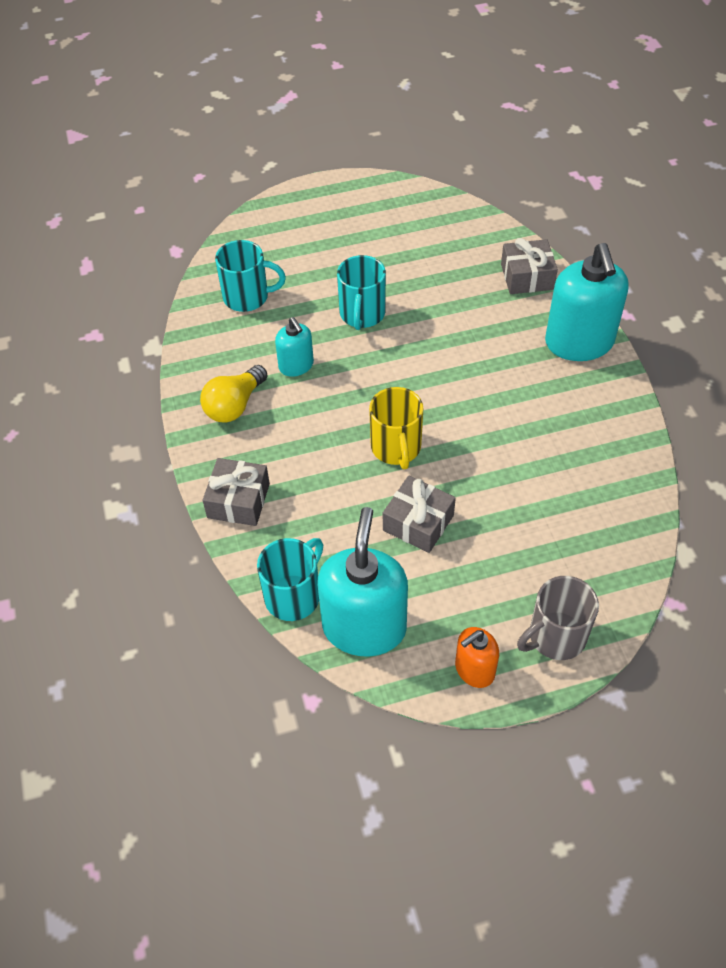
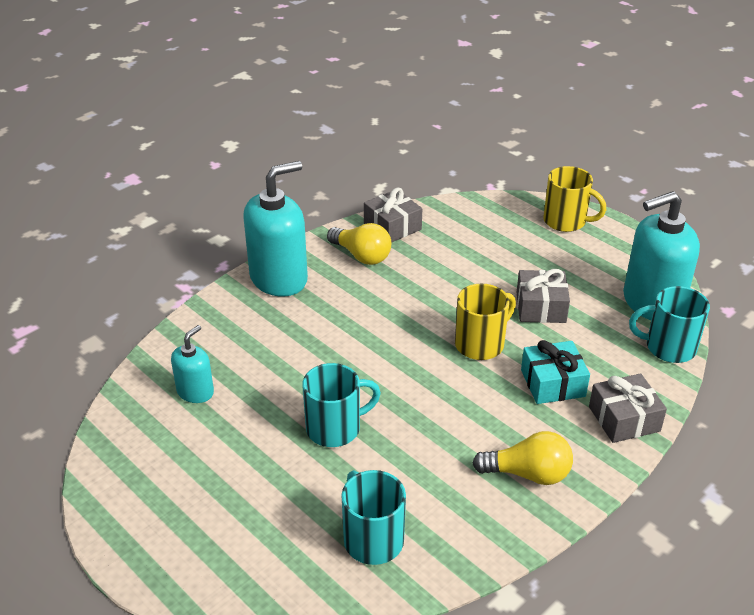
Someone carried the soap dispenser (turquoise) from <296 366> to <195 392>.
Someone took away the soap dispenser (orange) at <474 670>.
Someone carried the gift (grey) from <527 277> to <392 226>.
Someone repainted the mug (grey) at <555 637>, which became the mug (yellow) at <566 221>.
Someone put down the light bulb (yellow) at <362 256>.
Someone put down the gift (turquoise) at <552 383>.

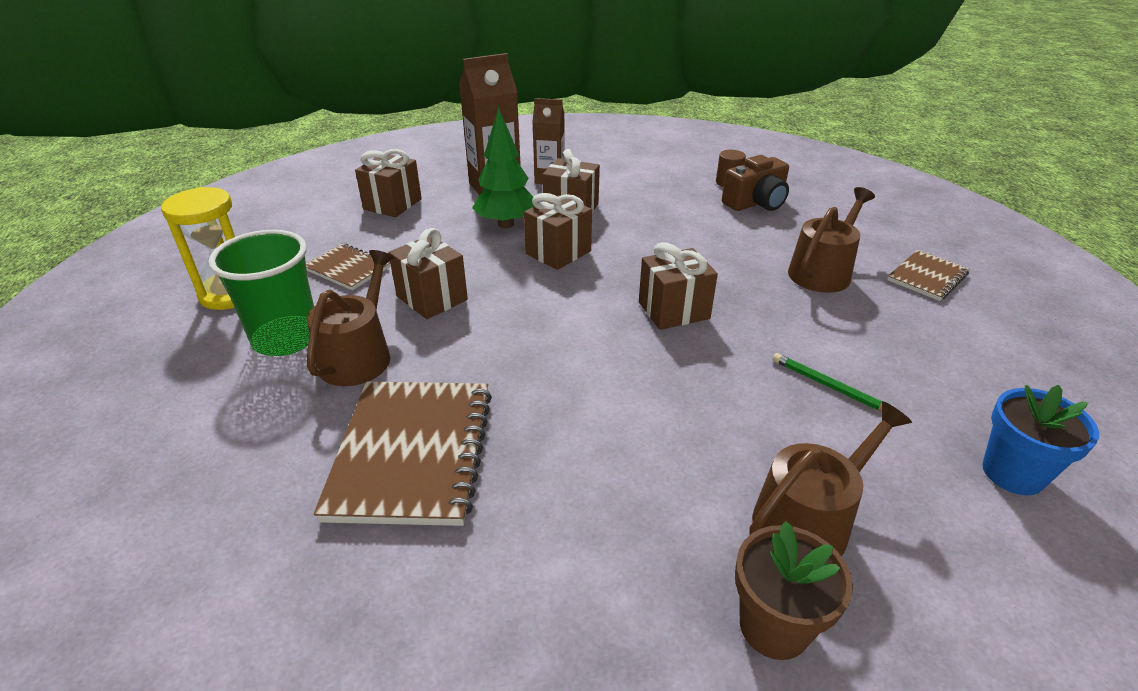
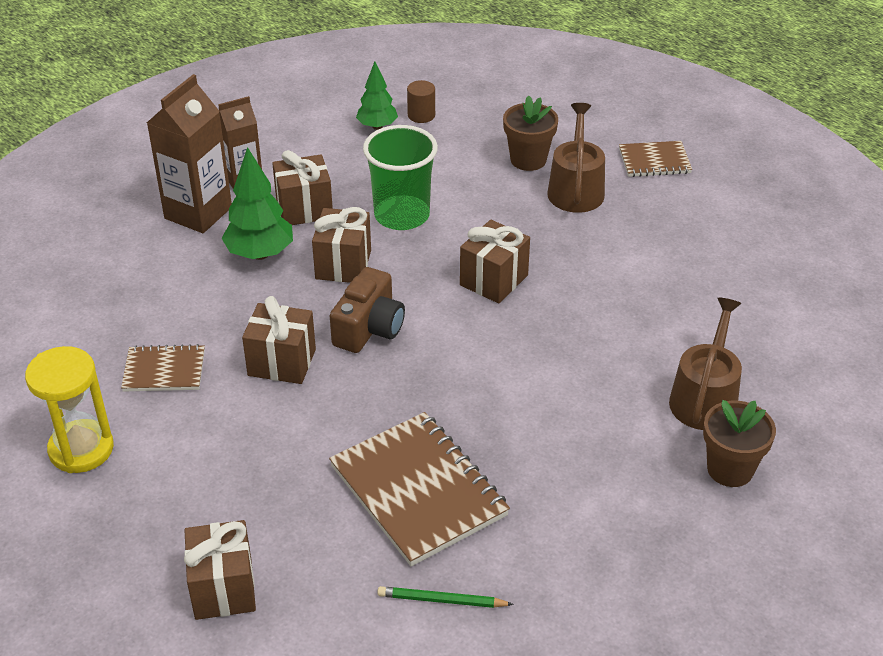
Someone carried the cup (green) from <286 338> to <402 215>.
Someone took away the watering can (brown) at <359 355>.
Someone carried the gift (brown) from <392 204> to <223 588>.
Someone carried the camera (brown) from <756 203> to <369 328>.
Someone carried the pencil (green) from <829 386> to <442 600>.
Someone rotated the notebook (brown) at <927 277> by 75 degrees clockwise.
Someone took away the flower pot (blue) at <1012 473>.
Someone put down the tree (green) at <377 126>.
Someone put down the flower pot (brown) at <528 160>.

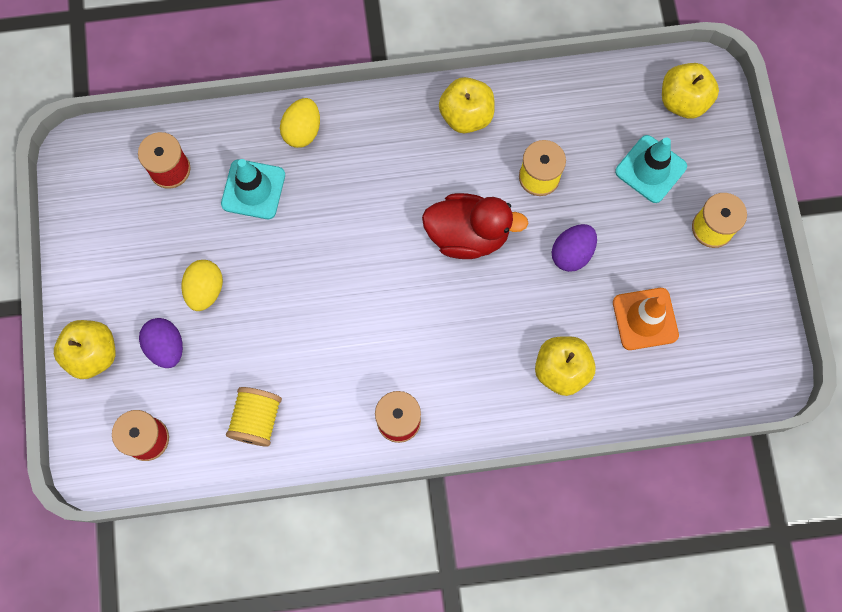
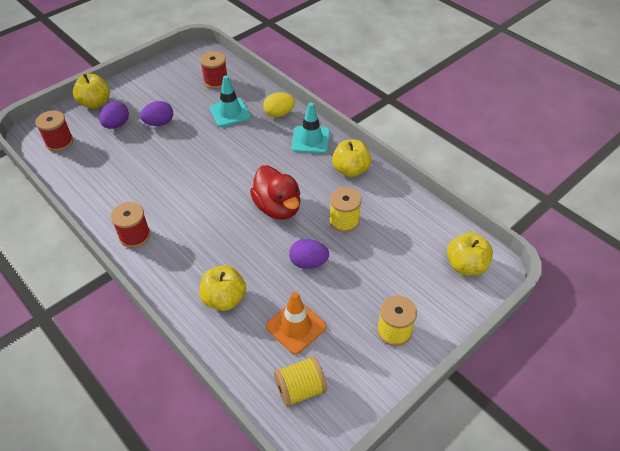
Someone repainted the egg (yellow) at <205 290>, which became the egg (purple) at <159 123>.
Someone carried the spool (yellow) from <257 420> to <300 389>.
Someone carried the traffic cone (turquoise) from <650 169> to <310 140>.

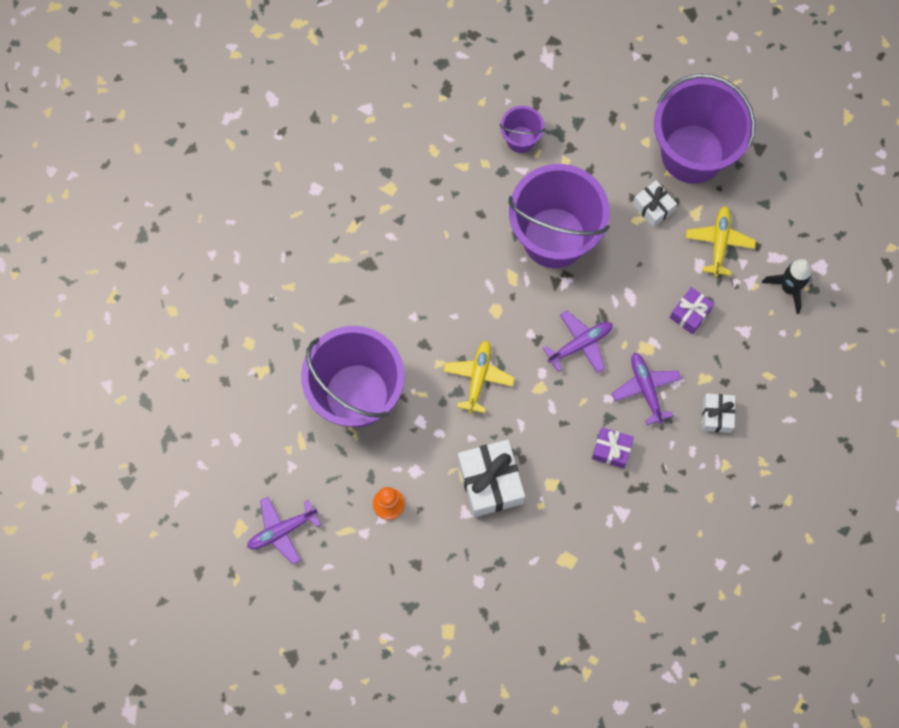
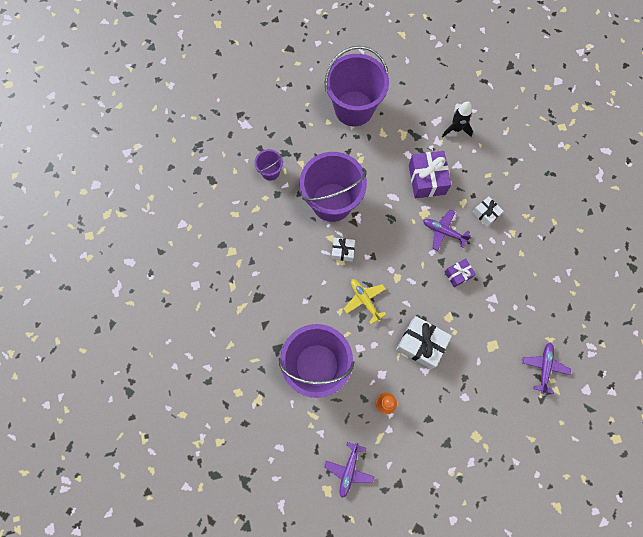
Someone carried the plane (purple) from <580 344> to <544 367>.
Someone carried the gift (white) from <653 207> to <342 251>.
Someone scaled the gift (purple) at <690 313> by 1.78.
Someone took away the plane (yellow) at <719 242>.

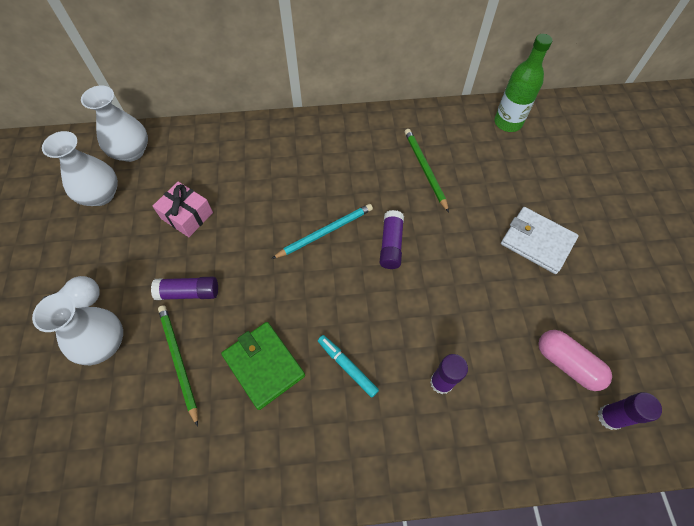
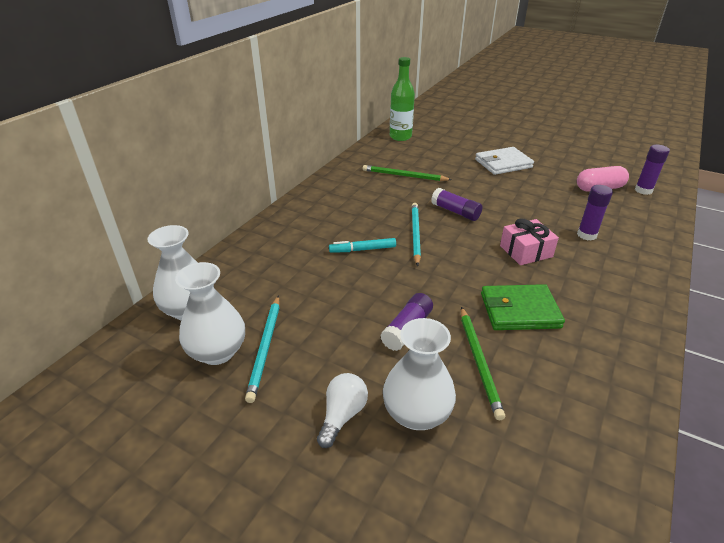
Someone carried the gift (pink) from <187 215> to <526 251>.
Someone rotated the pencil (green) at <178 361> by 105 degrees counterclockwise.
Someone carried the marker (turquoise) from <347 366> to <362 249>.
Someone put down the pencil (turquoise) at <265 348>.

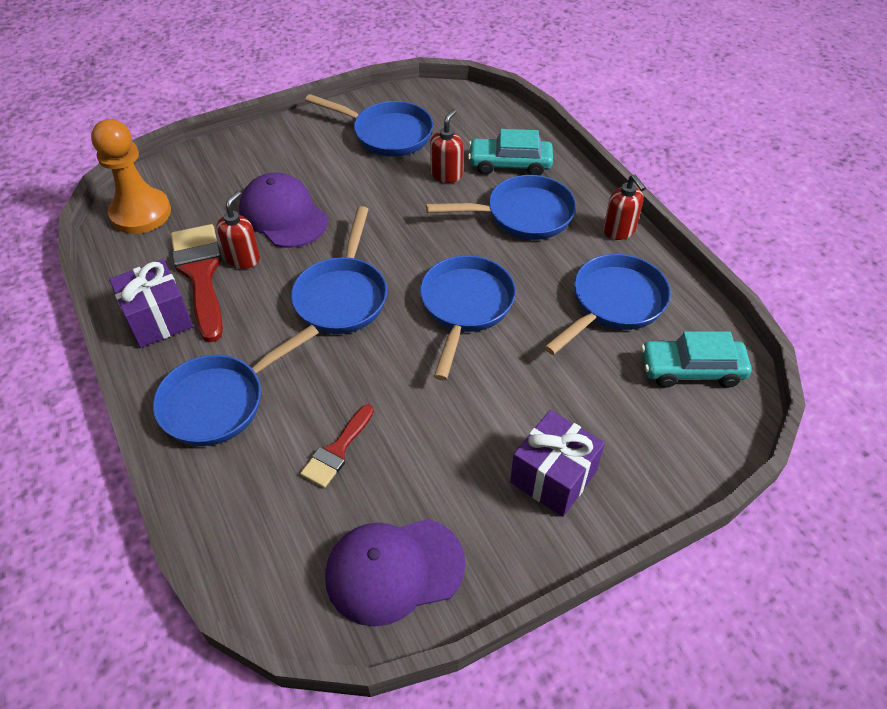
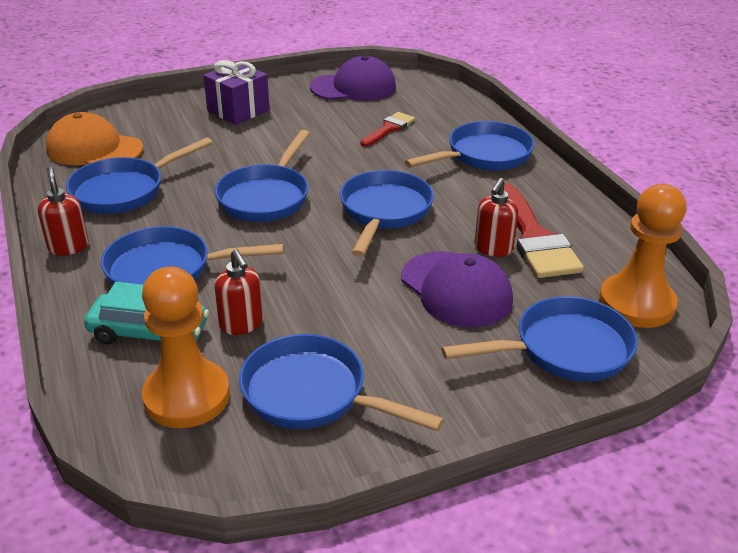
Someone took away the gift (purple) at <158 319>.
Someone rotated the soap dispenser (red) at <446 174> by 60 degrees counterclockwise.
Someone swapped the car (turquoise) at <691 370> for the cap (orange) at <94 149>.
Someone put down the pawn (orange) at <187 396>.
Someone put down the pan (blue) at <564 349>.

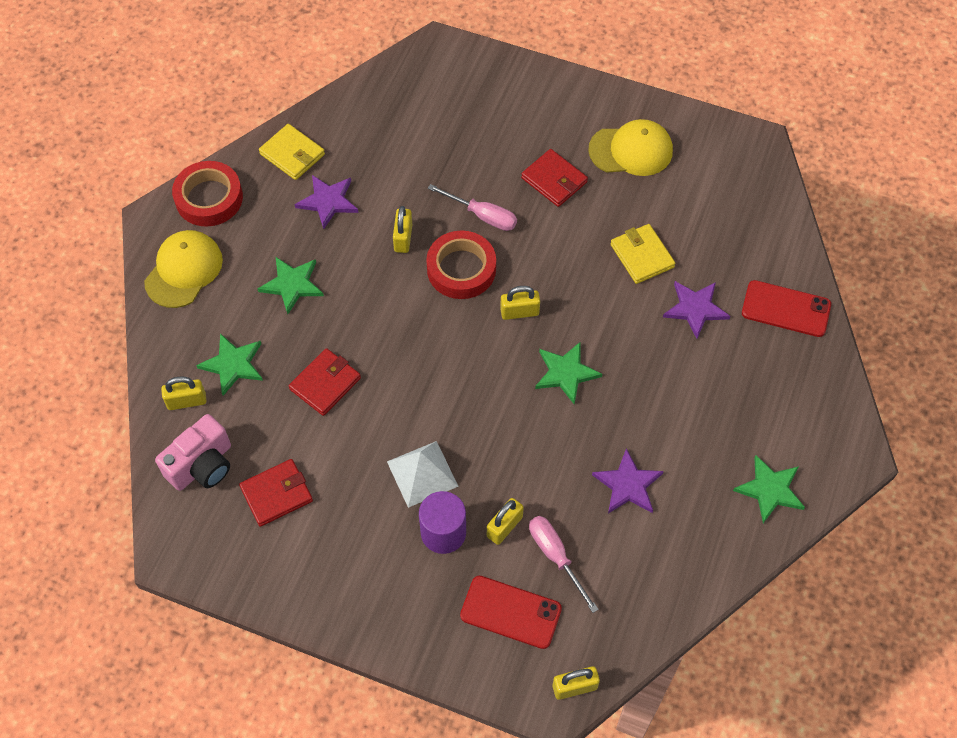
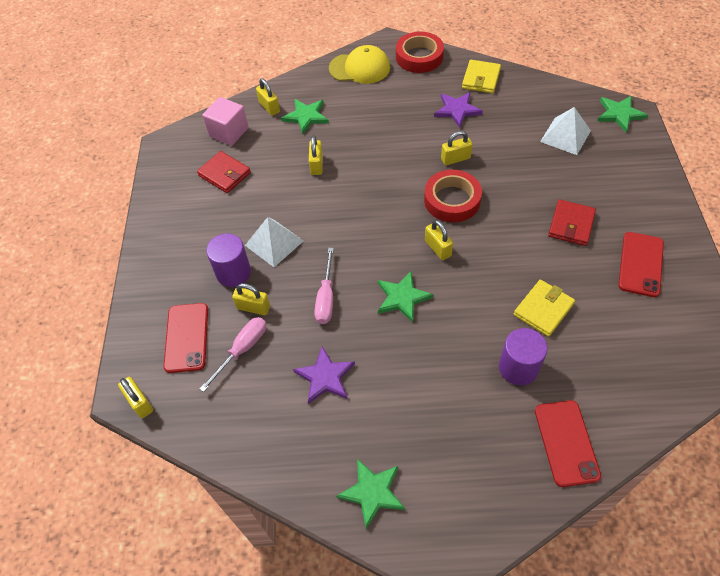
Someone swapped the camera (pink) at <202 465> for the cube (pink) at <229 132>.
Someone carried the star (green) from <292 285> to <619 114>.
Someone swapped the wallet (red) at <325 383> for the padlock (yellow) at <316 165>.
Someone carried the screwdriver (pink) from <482 216> to <326 298>.
Someone swapped the cap (yellow) at <631 150> for the phone (red) at <640 264>.
Someone swapped the star (purple) at <695 309> for the cylinder (purple) at <518 368>.
Someone put down the pyramid (white) at <565 136>.

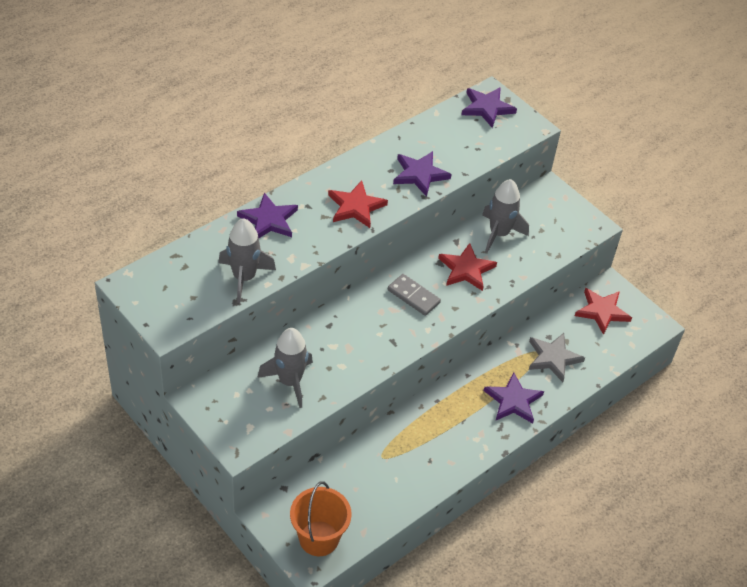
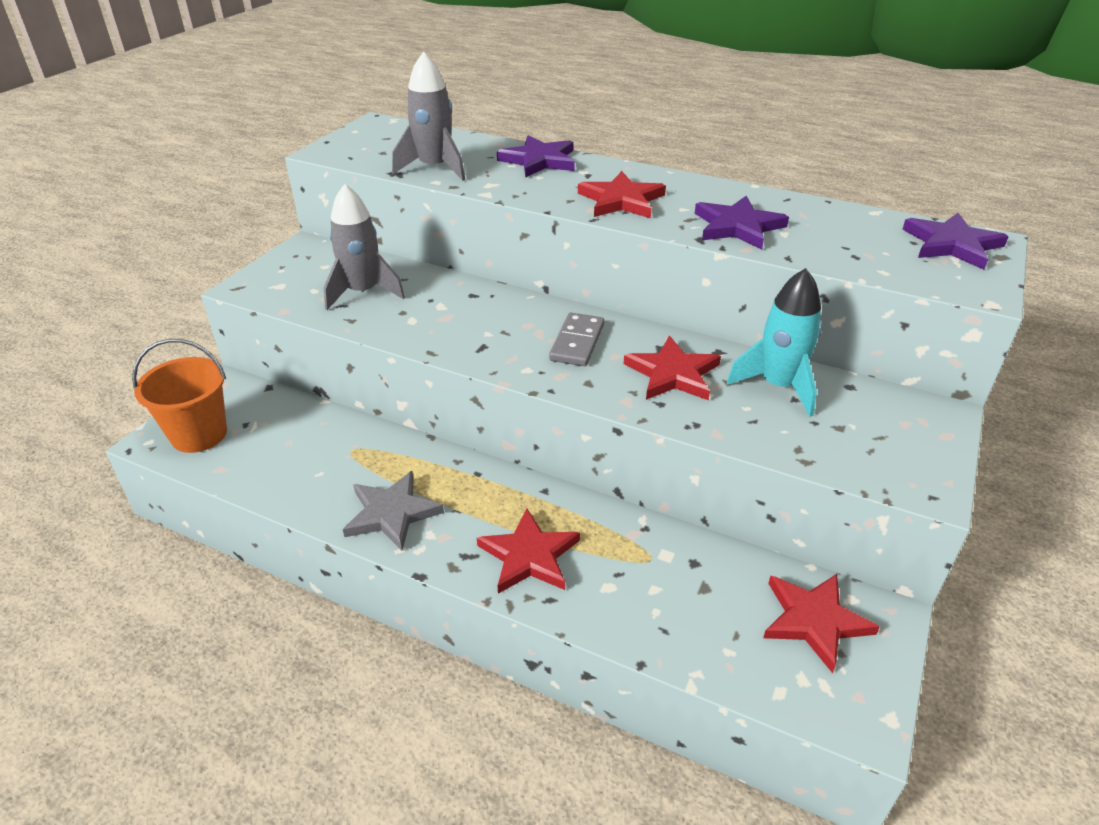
Someone repainted the rocket (grey) at <499 234>, which became the rocket (turquoise) at <778 386>.
Someone repainted the star (purple) at <513 401>, which became the star (red) at <529 556>.
Someone carried the star (grey) from <553 358> to <391 513>.

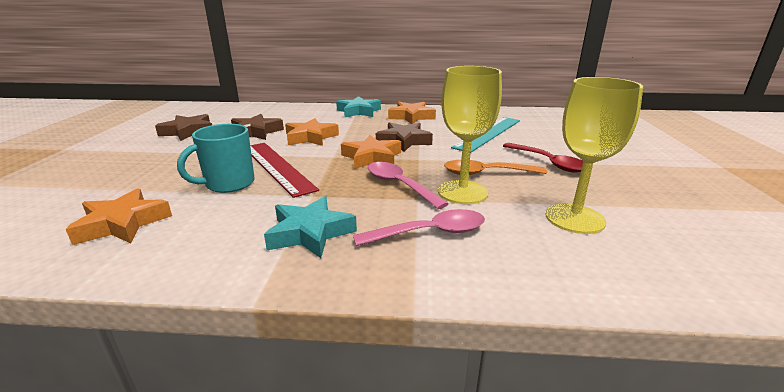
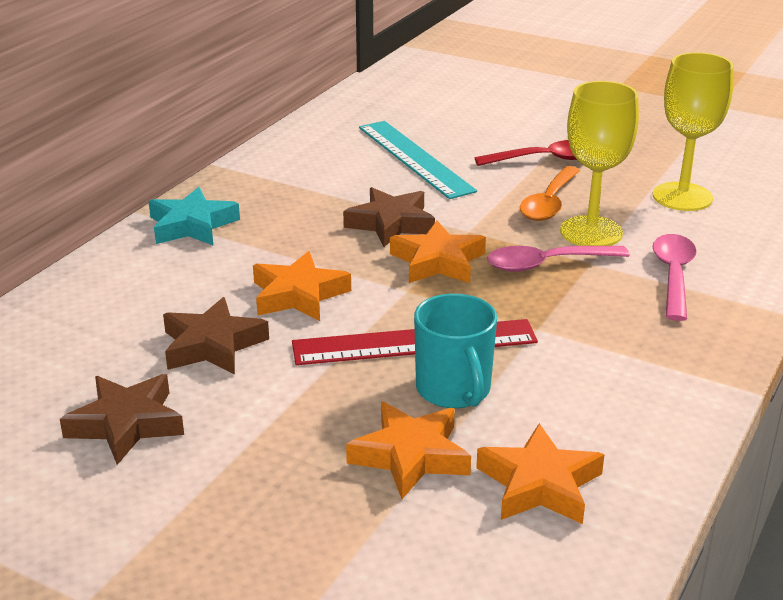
Someone took away the star (turquoise) at <310 233>.
Someone carried the star (orange) from <411 117> to <410 456>.

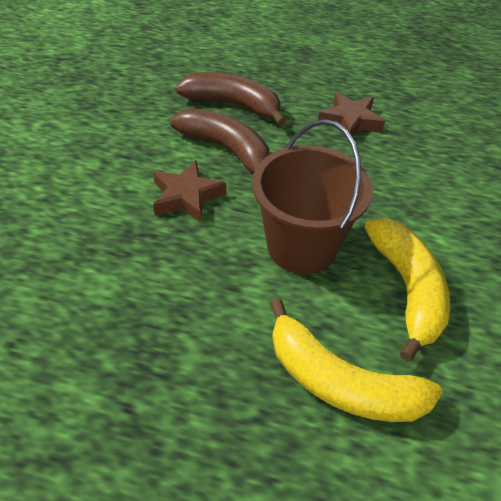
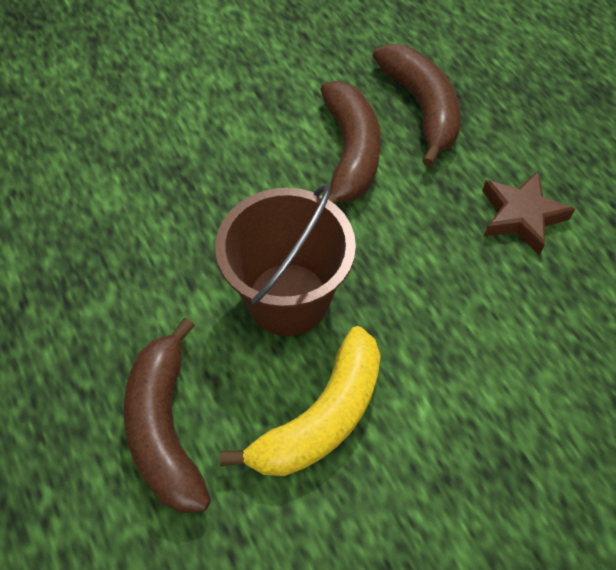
Someone took away the star (brown) at <187 196>.
Someone repainted the banana (yellow) at <340 381>, which became the banana (brown) at <166 428>.

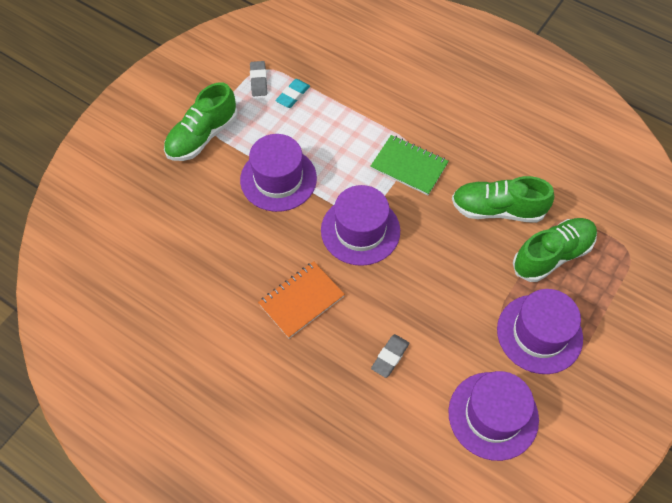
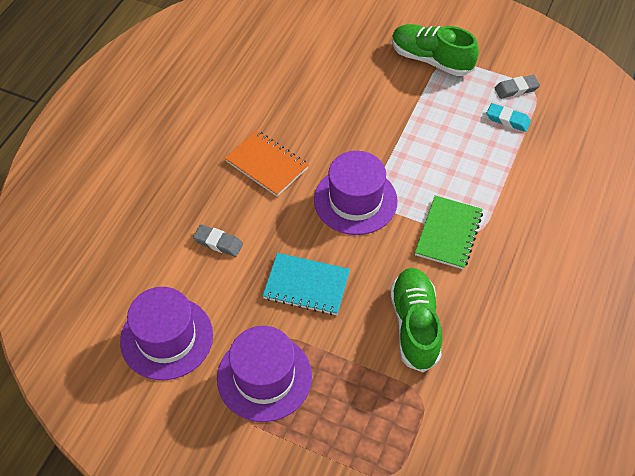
Someone took away the hat (purple) at <278 179>.
Someone took away the shoe (green) at <552 255>.
Someone put down the notebook (turquoise) at <306 285>.

